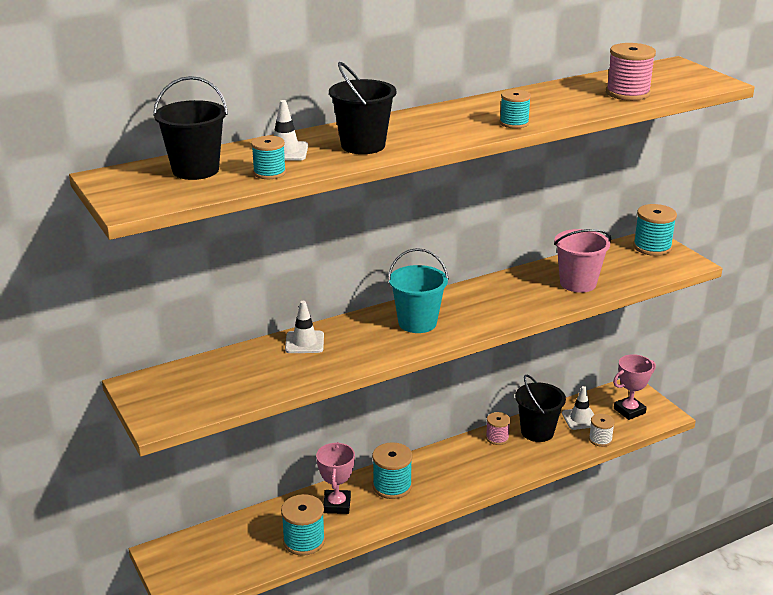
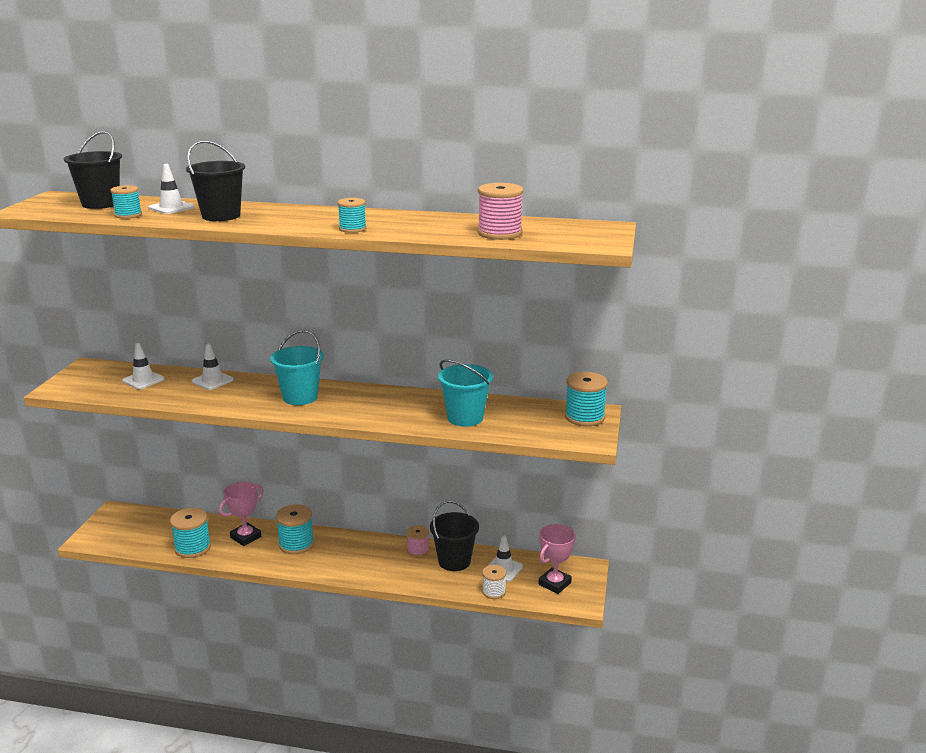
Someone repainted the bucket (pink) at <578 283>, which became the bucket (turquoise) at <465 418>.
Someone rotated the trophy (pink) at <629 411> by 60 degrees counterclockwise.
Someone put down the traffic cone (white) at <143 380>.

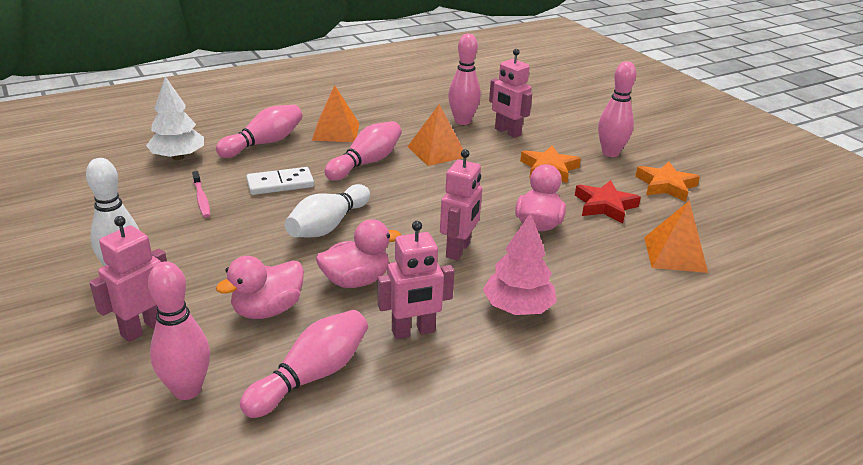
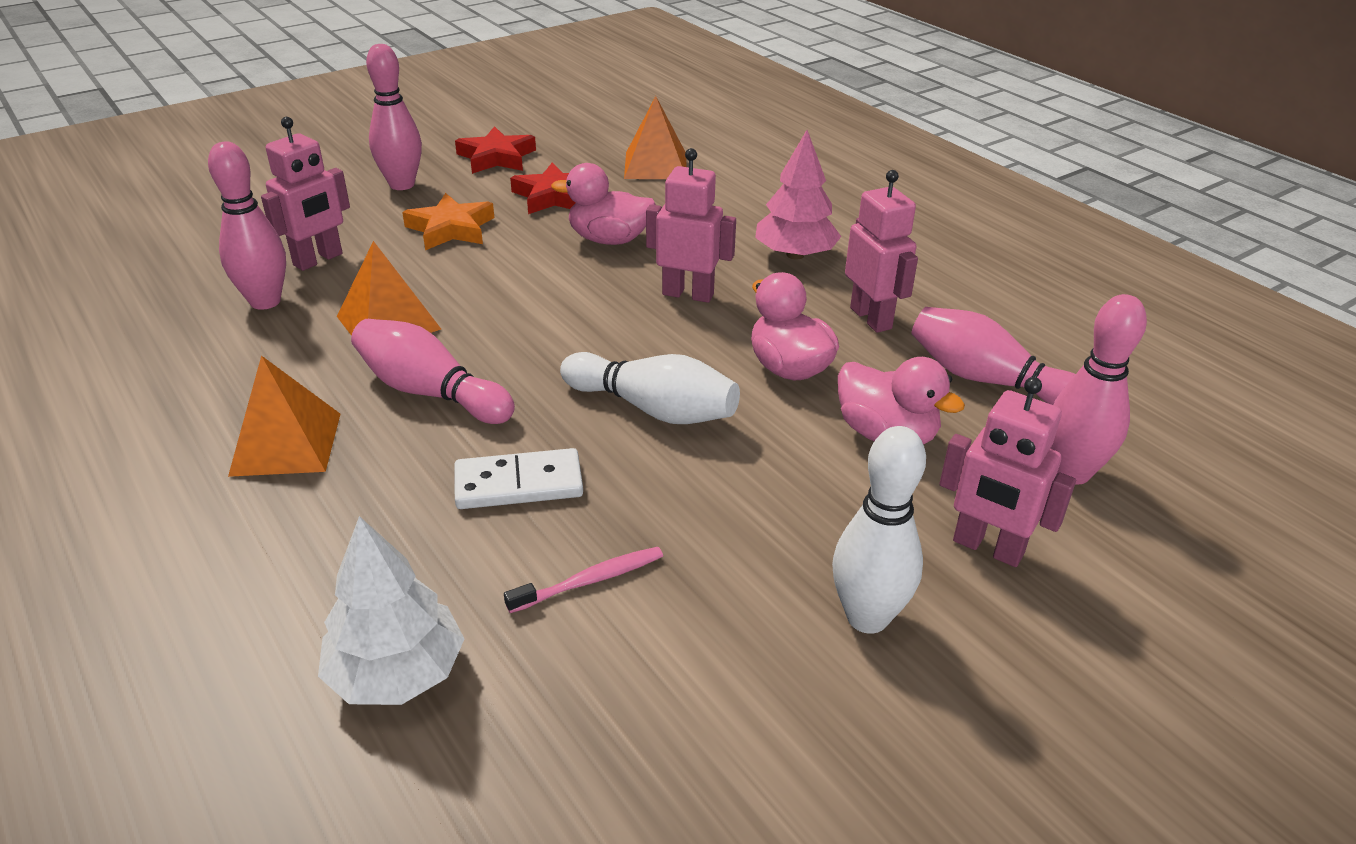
Someone took away the bowling pin (pink) at <264 143>.
Someone rotated the domino (white) at <280 184> by 75 degrees counterclockwise.
Someone repainted the star (orange) at <665 185>, which became the star (red) at <496 157>.

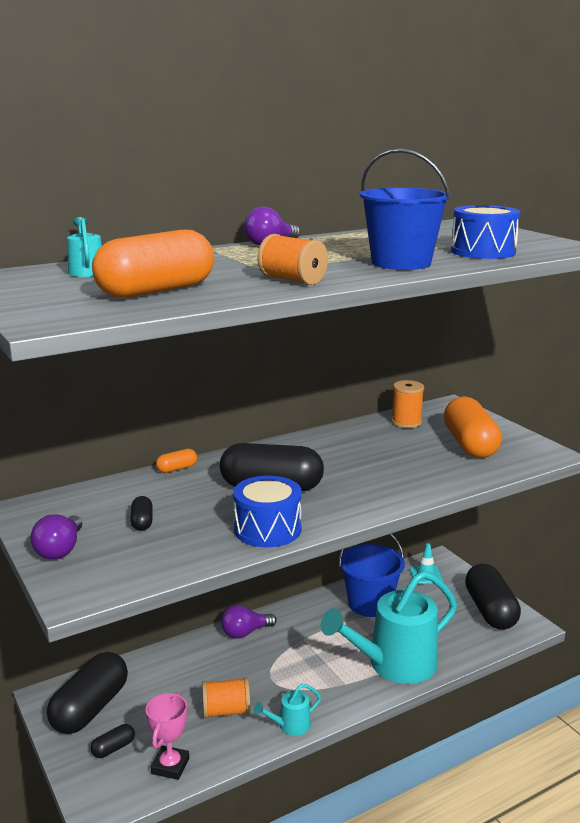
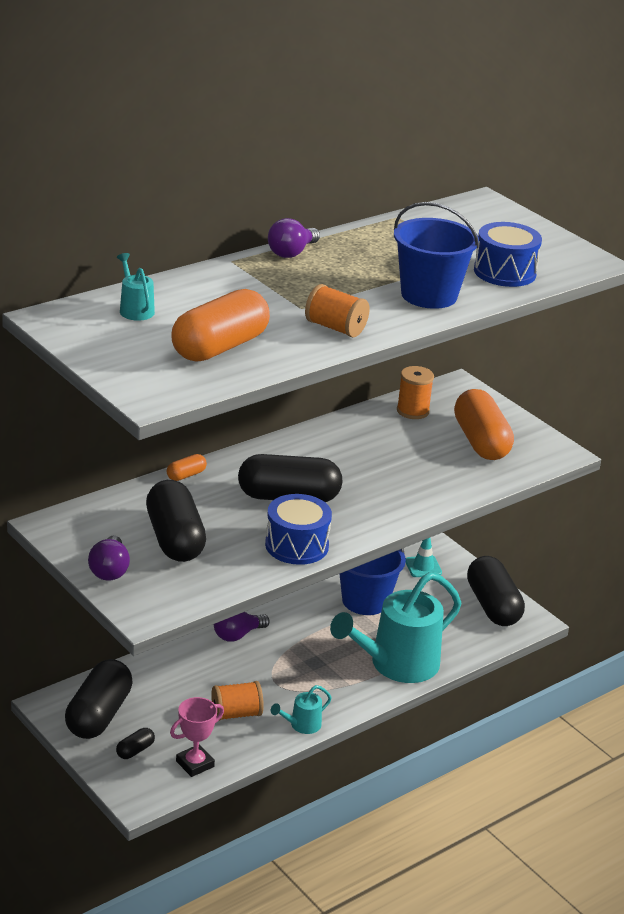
Someone scaled the capsule (black) at <142 522> by 2.29.
Someone rotated the trophy (pink) at <170 766> by 45 degrees clockwise.

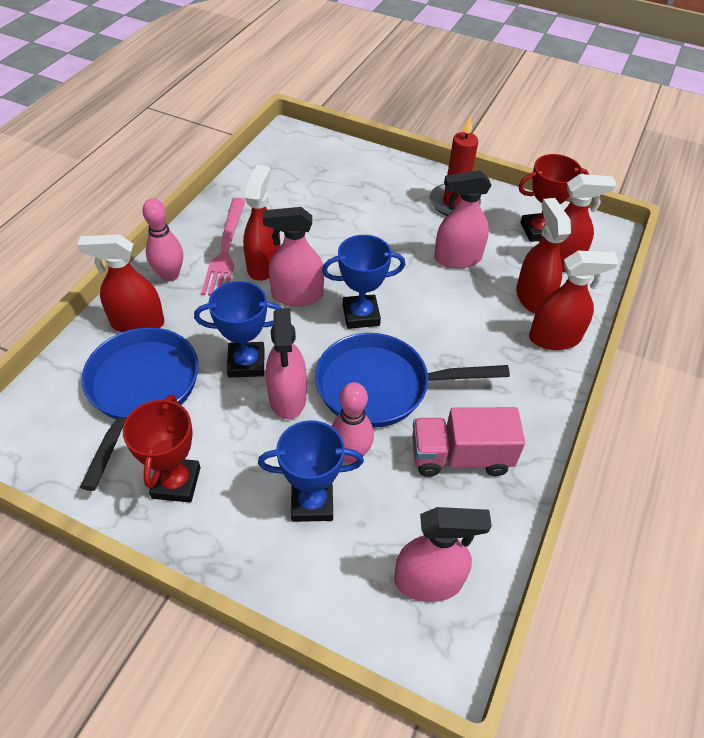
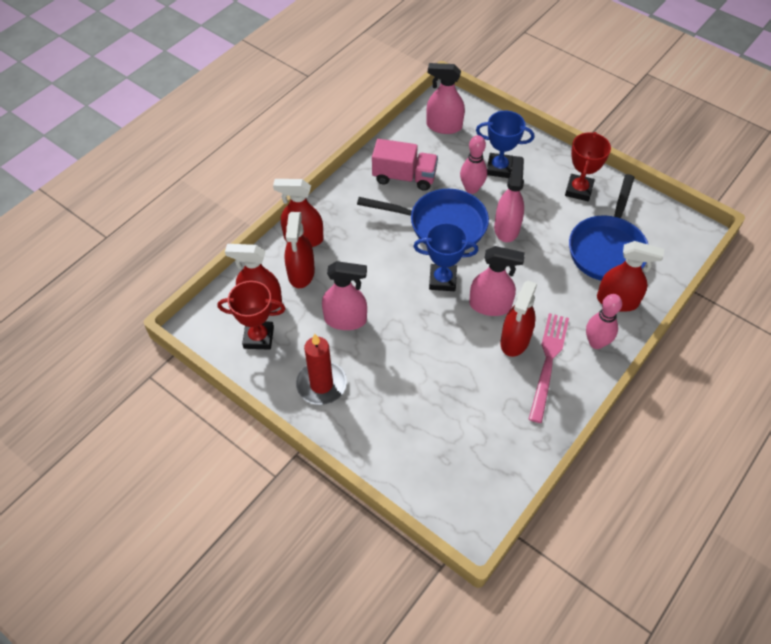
Someone took away the trophy (blue) at <246 363>.

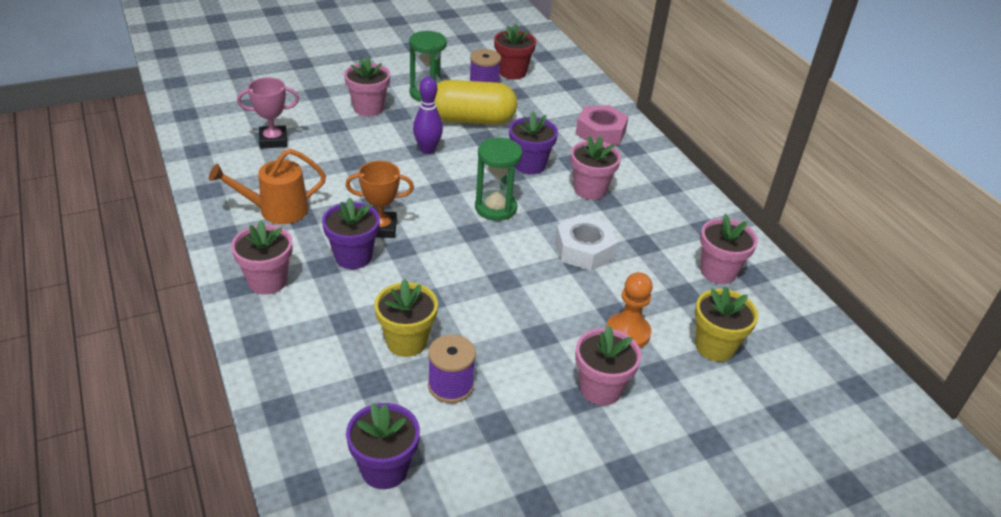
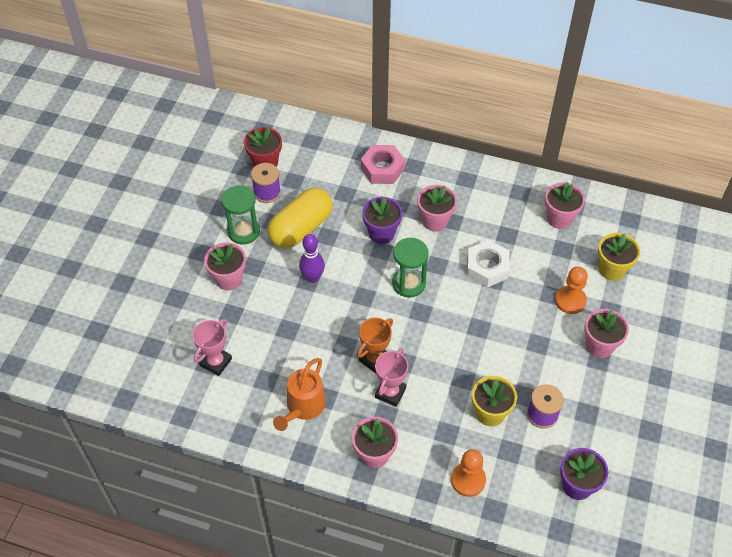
Someone swapped the flower pot (purple) at <353 257> for the trophy (pink) at <390 392>.
Someone put down the pawn (orange) at <468 480>.

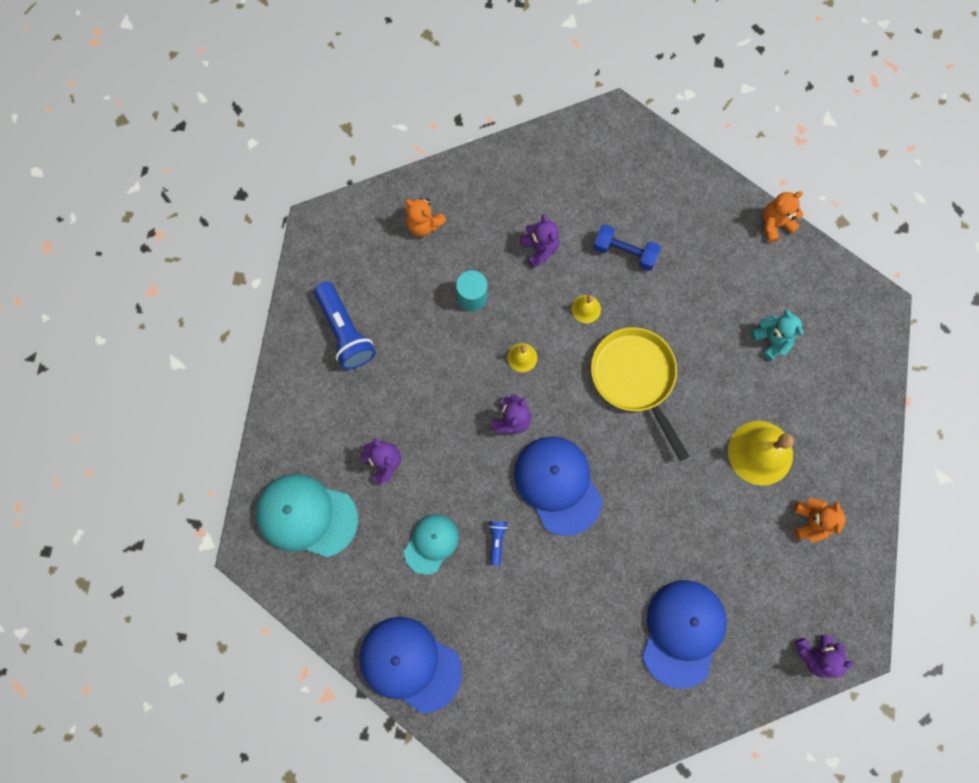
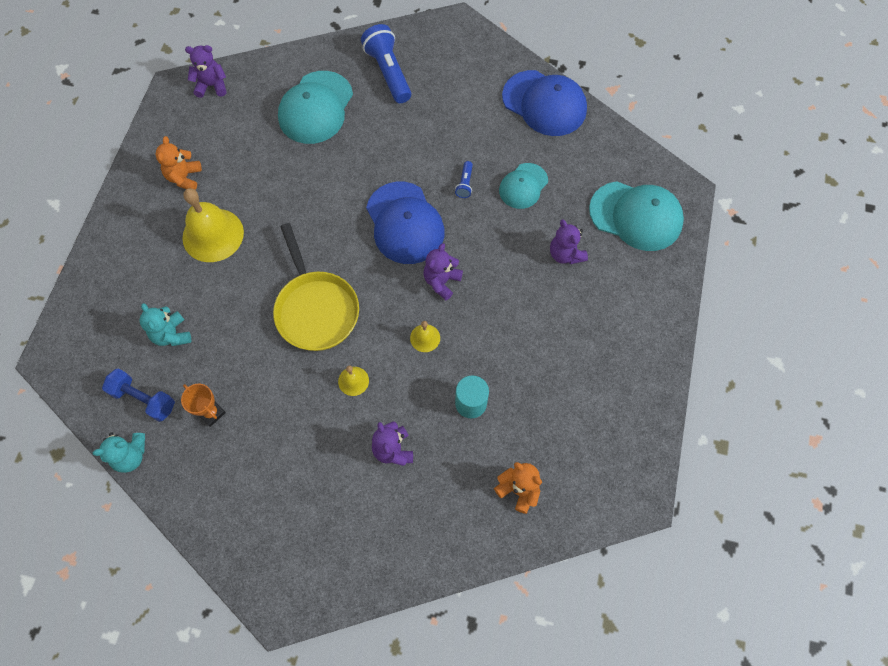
Someone carried the flashlight (blue) from <345 332> to <388 72>.
Someone carried the dumbbell (blue) from <624 252> to <143 399>.
Someone repainted the cap (blue) at <683 632>, which became the cap (turquoise) at <316 108>.
Someone repainted the teddy bear (orange) at <775 224>, which became the teddy bear (turquoise) at <130 456>.
Someone put down the trophy (orange) at <211 413>.

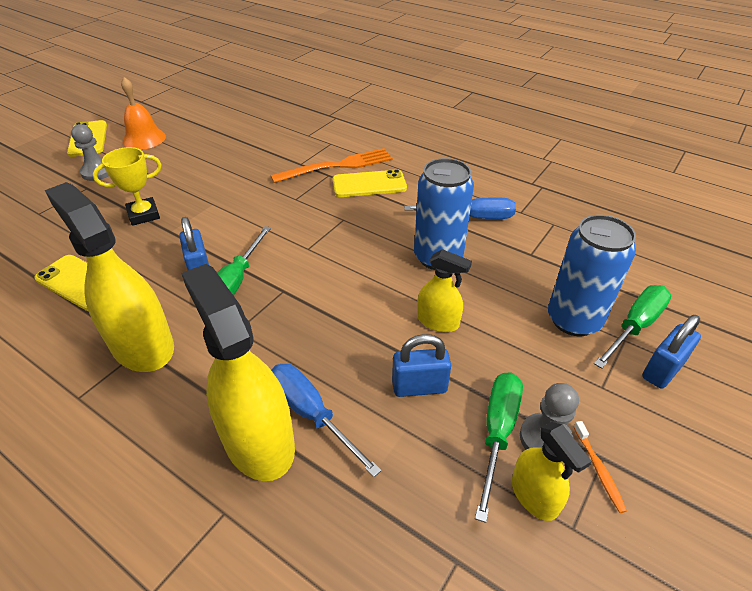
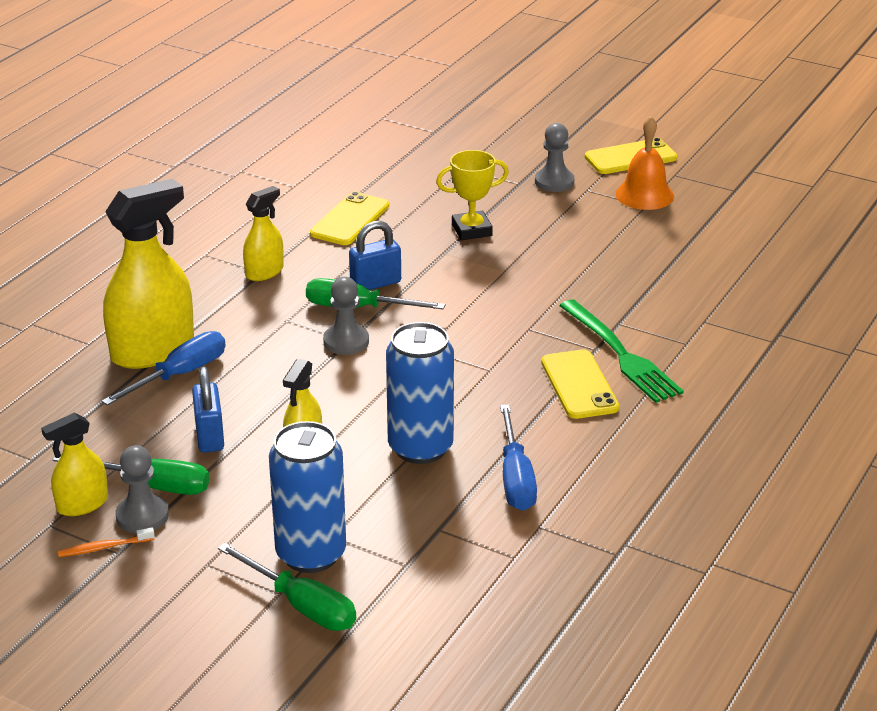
Someone scaled the spray bottle (yellow) at <142 345> by 0.53.
Someone rotated the trophy (yellow) at <144 215> by 75 degrees counterclockwise.
Someone repainted the fork (orange) at <338 166>, which became the fork (green) at <621 355>.
Someone took away the padlock (blue) at <662 370>.
Someone put down the pawn (grey) at <346 341>.

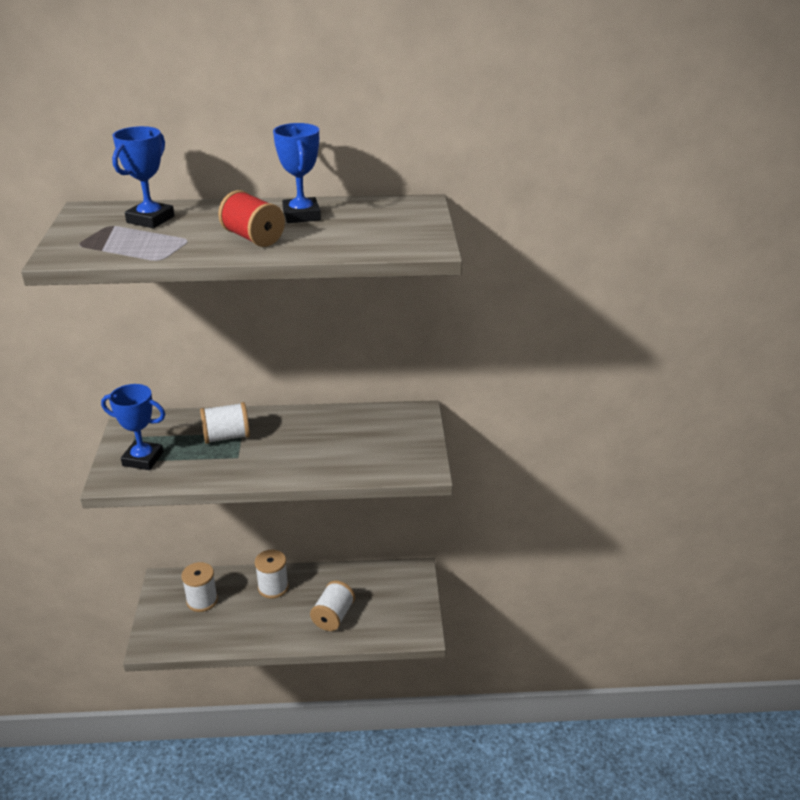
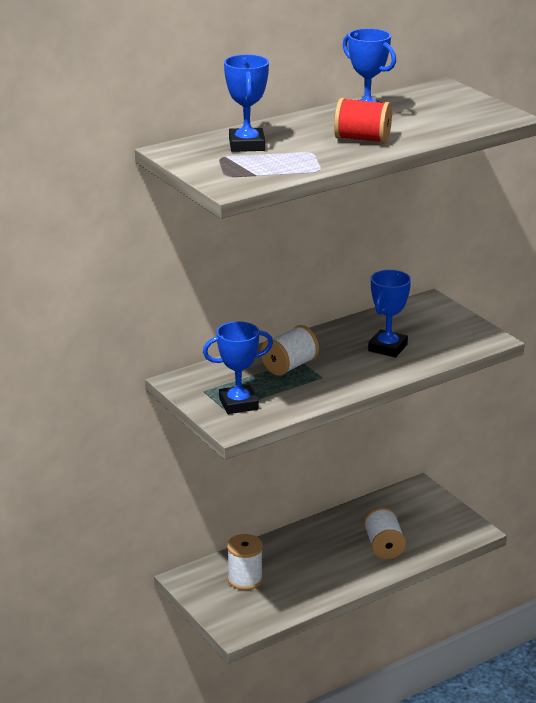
Someone took away the spool (white) at <273 587>.
Someone put down the trophy (blue) at <387 348>.

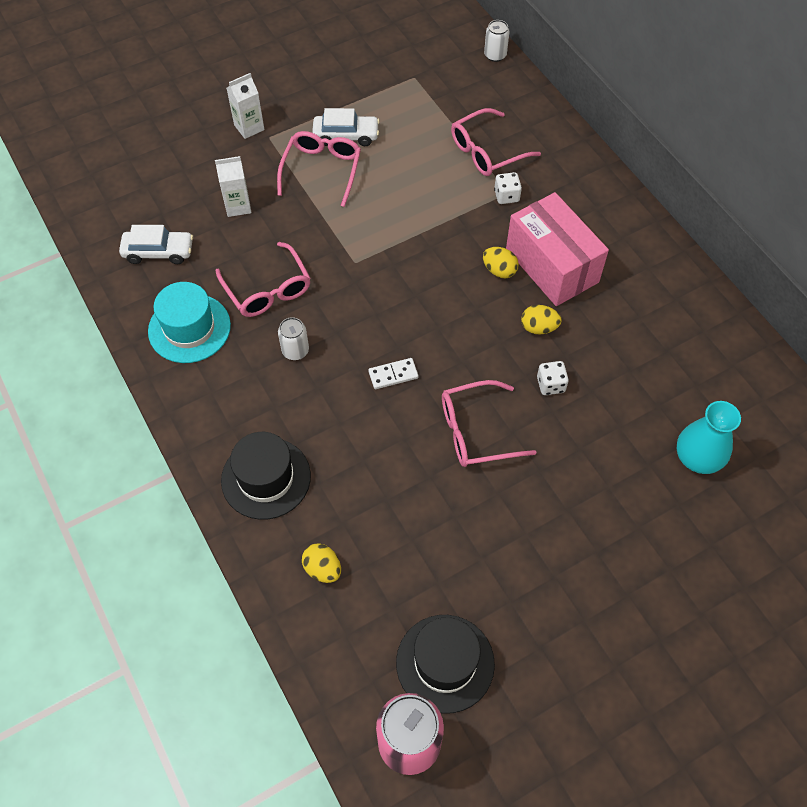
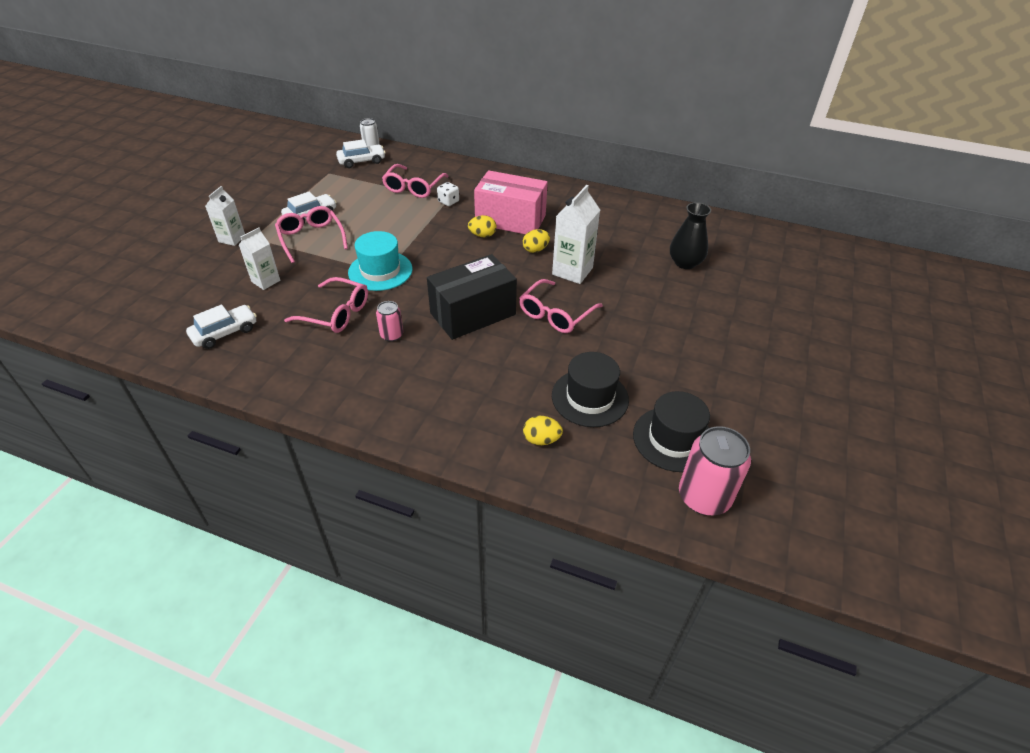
Someone carried the hat (turquoise) from <189 328> to <380 271>.
Someone carried the hat (black) from <266 478> to <590 398>.
Someone repainted the can (white) at <295 351>, which became the can (pink) at <391 335>.
Someone swapped the domino (white) at <393 375> for the box (black) at <473 314>.
Someone swapped the dice (white) at <550 385> for the carton (white) at <572 271>.
Someone repainted the vase (turquoise) at <697 457>, which became the vase (black) at <685 263>.
Someone put down the car (white) at <362 161>.

